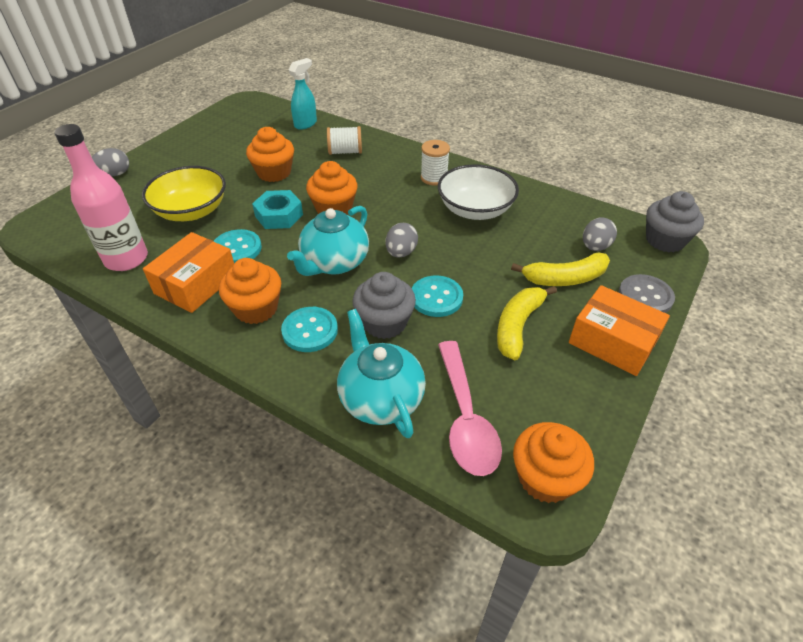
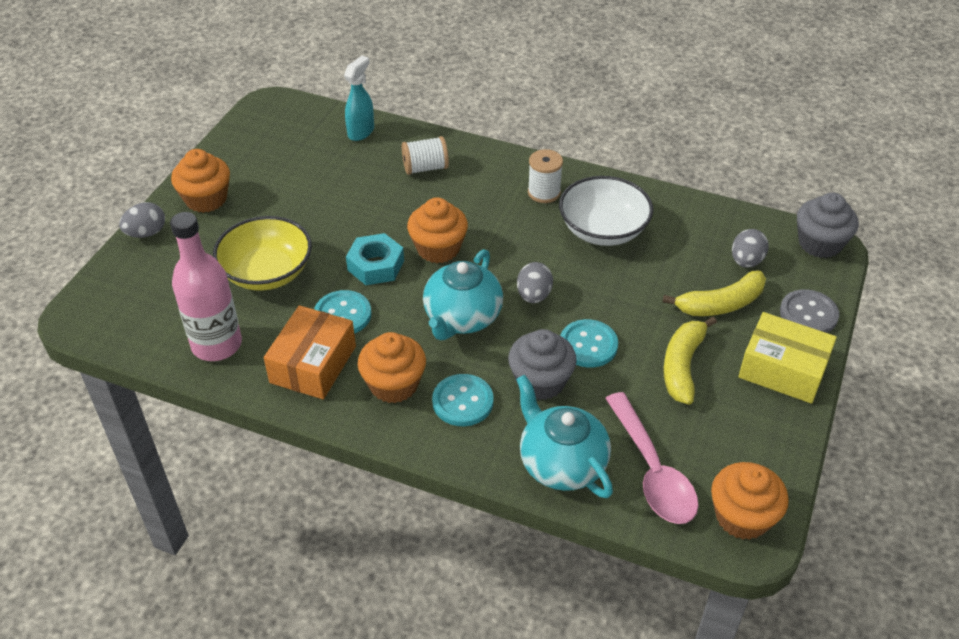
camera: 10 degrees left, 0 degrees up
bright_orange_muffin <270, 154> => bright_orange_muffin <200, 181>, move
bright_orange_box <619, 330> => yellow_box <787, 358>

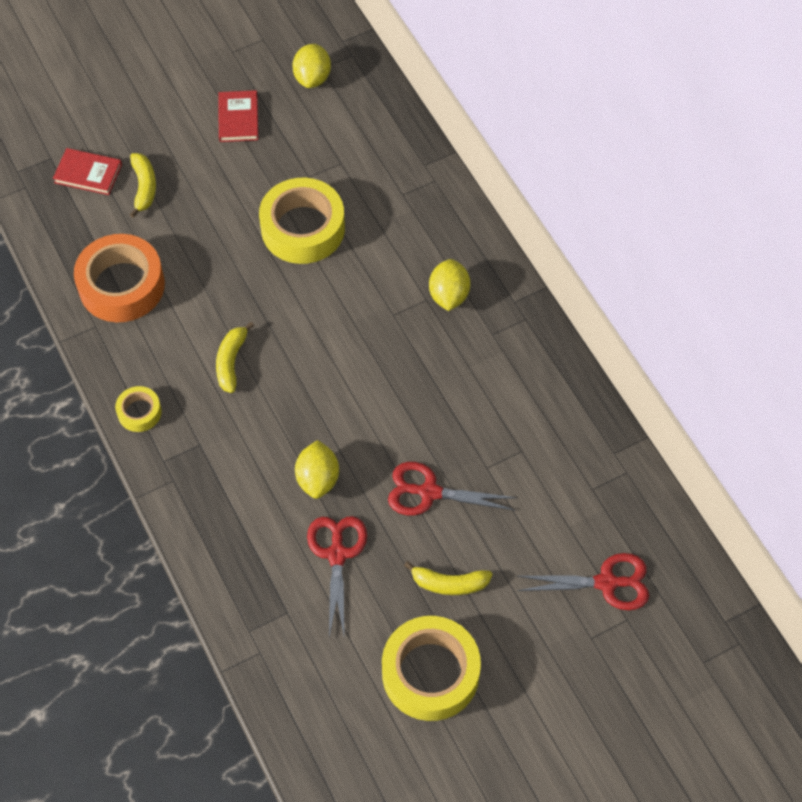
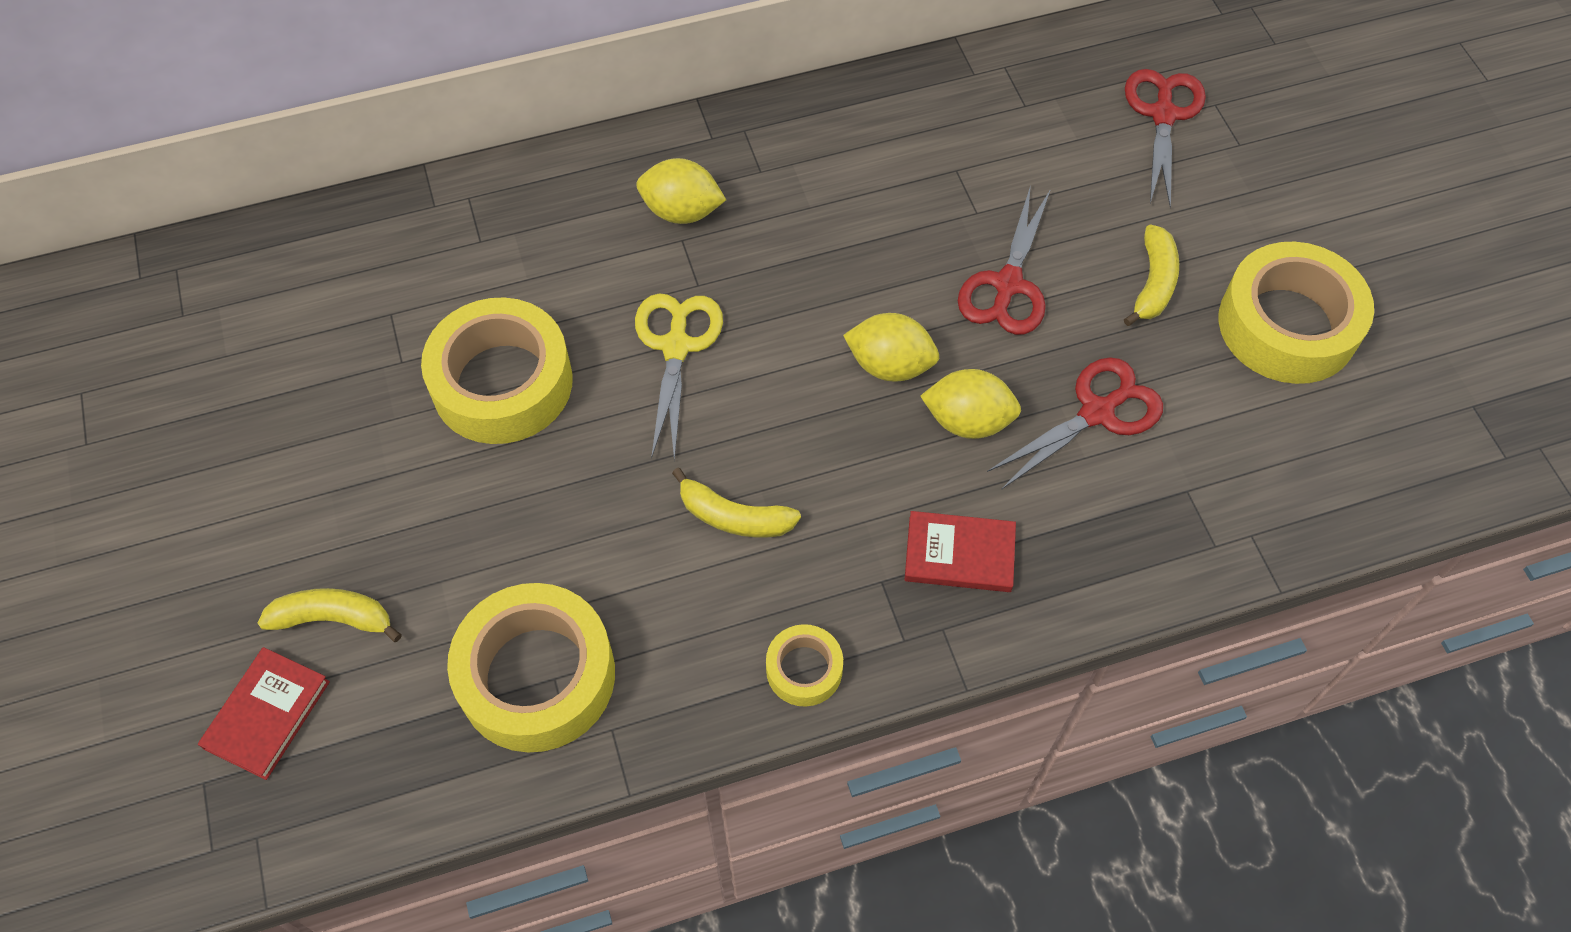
camera: 80 degrees left, 0 degrees up
bright_orange_tape <119, 278> => yellow_tape <531, 667>
nothing => yellow_scissors <679, 377>
yellow_lemon <311, 66> => yellow_lemon <891, 347>, move
red_hardcover <238, 116> => red_hardcover <960, 551>, move
red_scissors <337, 576> => red_scissors <1075, 423>, 135 degrees clockwise

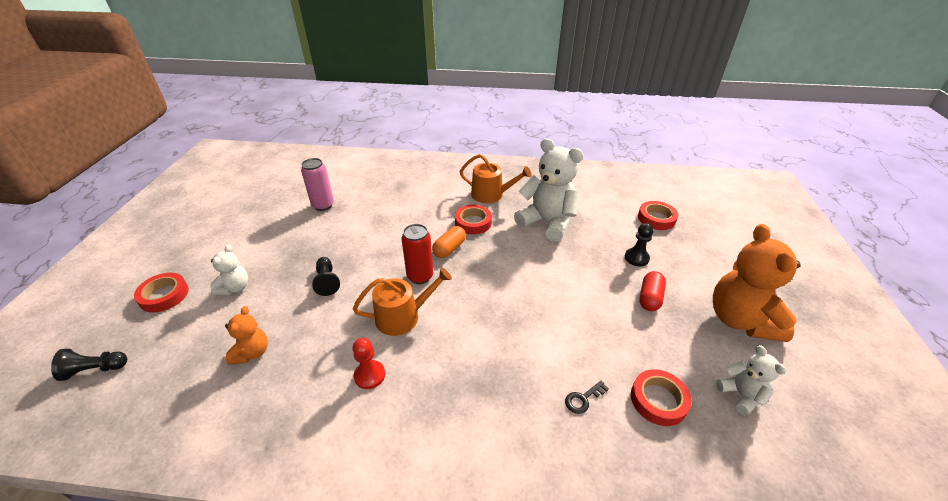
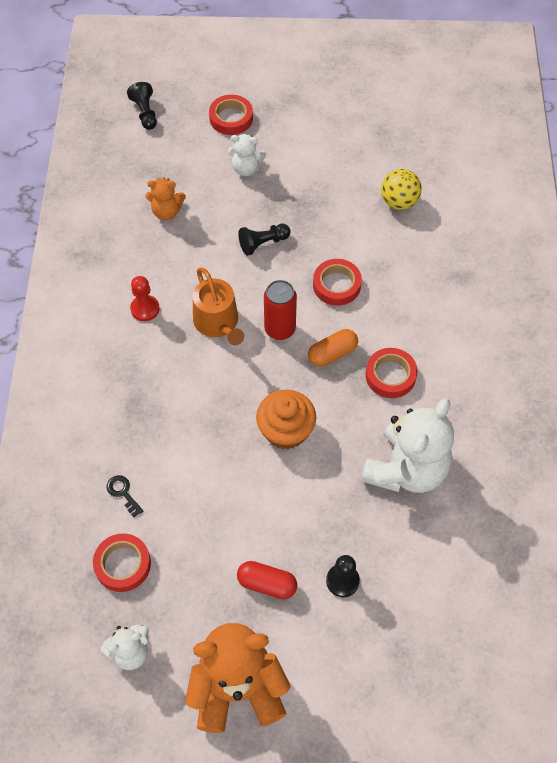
camera: 85 degrees right, 20 degrees up
nothing => bright_orange_muffin <286, 419>
bright_orange_capsule <449, 242> => bright_orange_capsule <333, 348>, 60 degrees counterclockwise
red_tape <658, 215> => red_tape <337, 282>, move
rose-pink_can <317, 184> => yellow_sphere <401, 189>
bright_orange_sprinkling_can <496, 178> => nothing

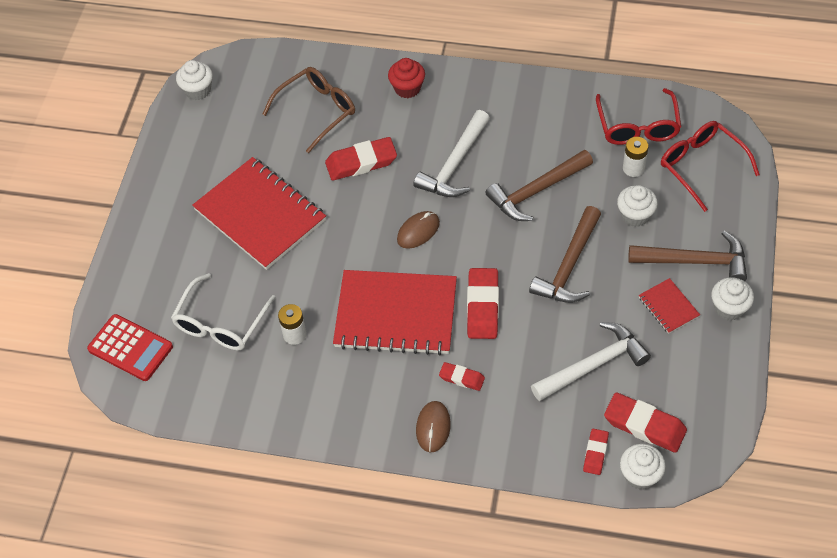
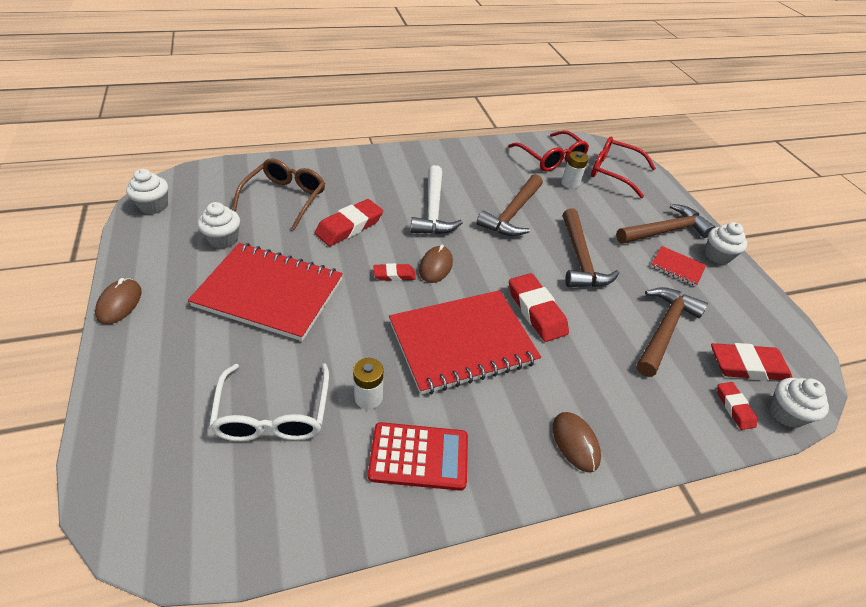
camera: 35 degrees left, 10 degrees down
nothing => dark_brown_PC_mouse <118, 301>
snow-white_muffin <637, 206> => snow-white_muffin <218, 225>, move
red_adding_machine <130, 347> => red_adding_machine <418, 456>, move
red_gum_eraser <462, 376> => red_gum_eraser <395, 272>, move
snow-white_claw_hammer <591, 361> => dark_brown_claw_hammer <672, 332>
red_muffin <406, 78> => nothing

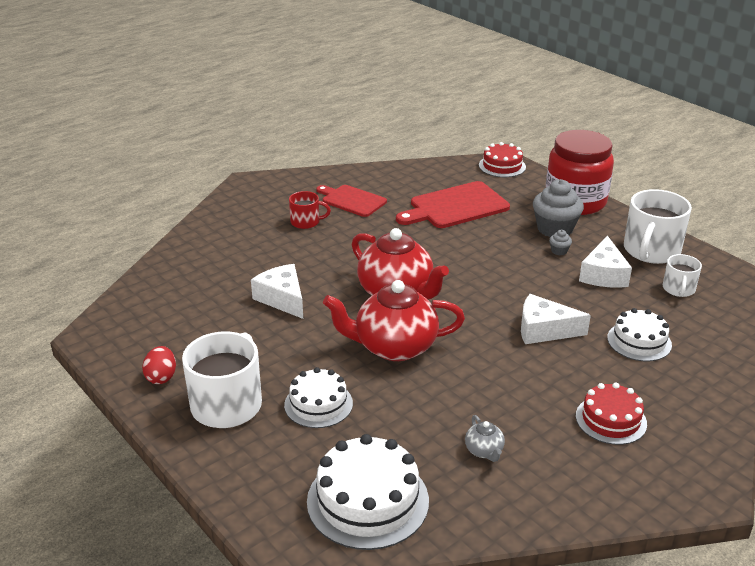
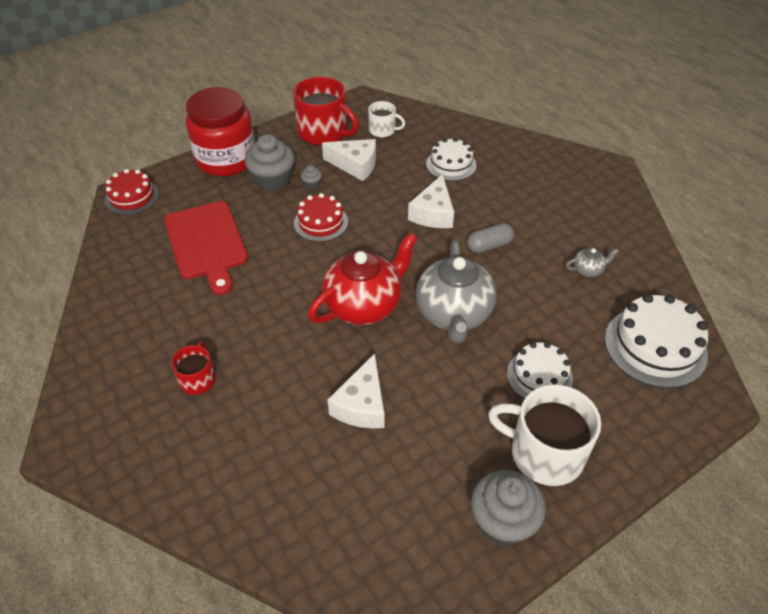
camera: 85 degrees left, 15 degrees up
snow-white_tea_mug <658, 226> => red_tea_mug <326, 111>
red_cake <611, 414> => red_cake <321, 217>, move
snow-white_cheese <277, 291> => snow-white_cheese <356, 390>, 45 degrees counterclockwise
red_teapot <394, 320> => grey_teapot <455, 291>
nothing => grey_capsule <490, 238>
red_egg_shape <159, 365> => grey_muffin <508, 508>
red_bread_board <351, 201> => nothing

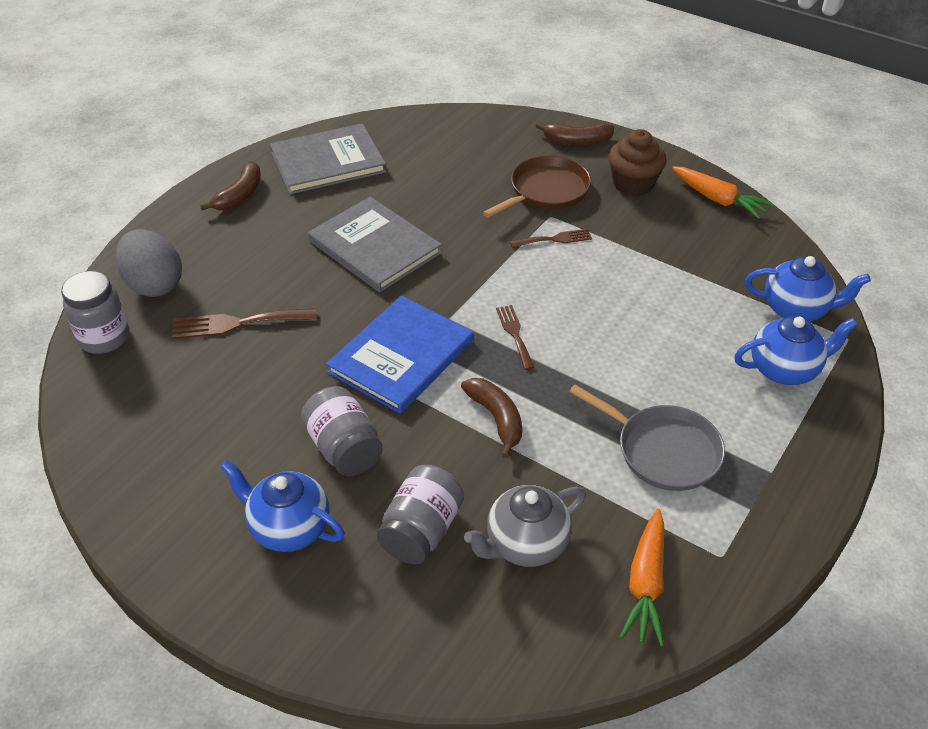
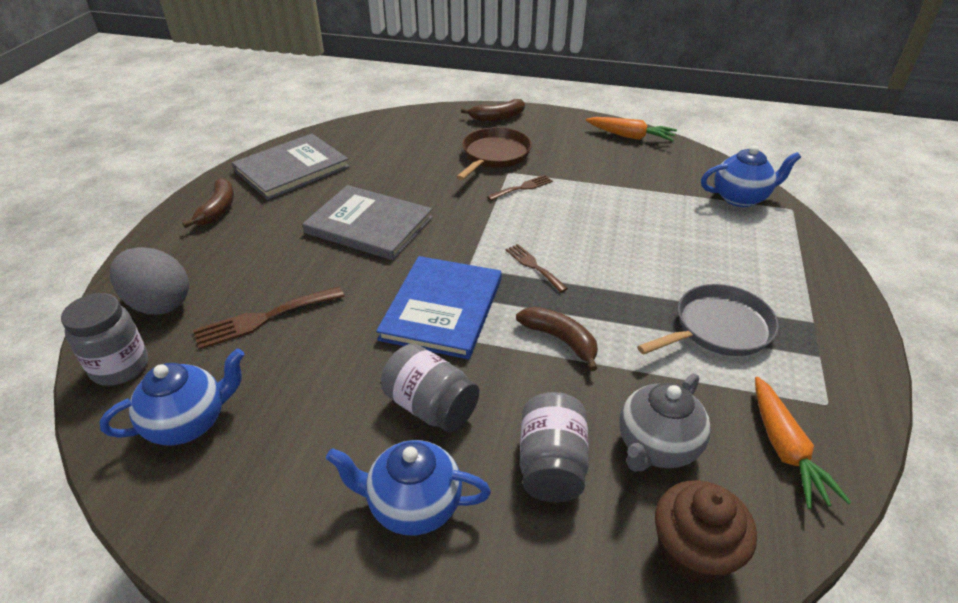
camera: 20 degrees left, 5 degrees down
royal_blue_teapot <796, 350> => royal_blue_teapot <172, 396>, move
grey_frying_pan <647, 437> => grey_frying_pan <708, 320>, 45 degrees counterclockwise
dark_brown_muffin <637, 162> => dark_brown_muffin <706, 532>, move

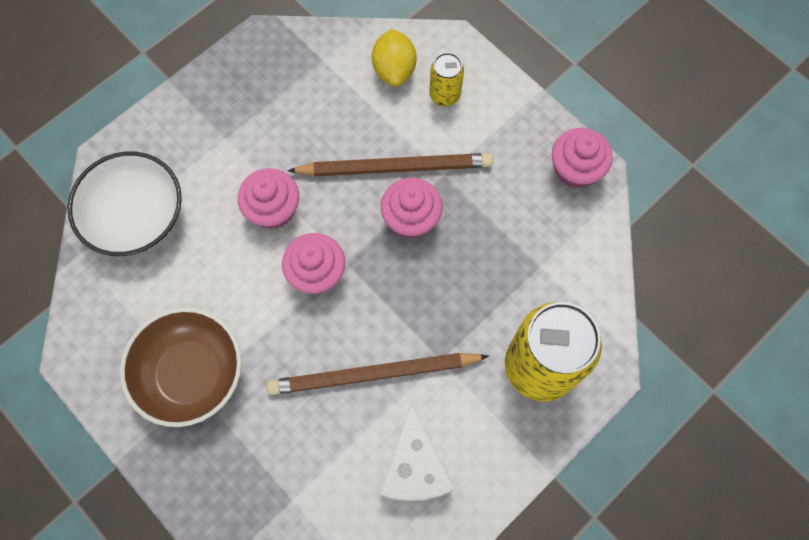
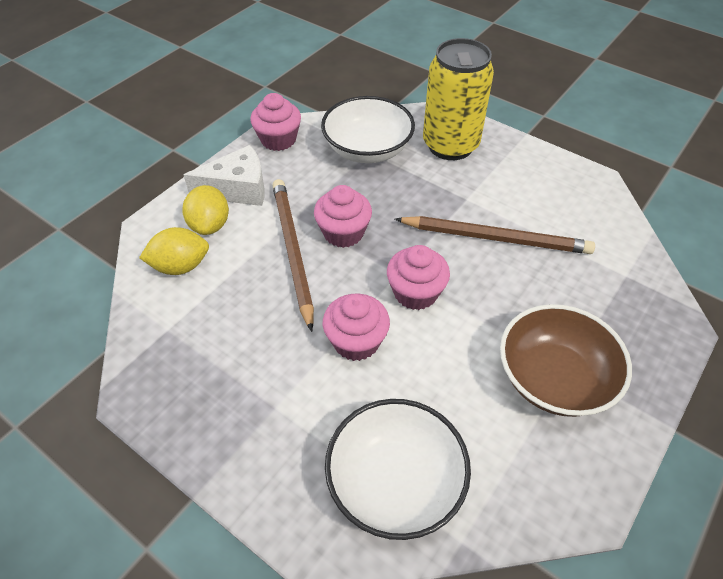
camera: 100 degrees left, 20 degrees down
yellow_can <446, 79> => yellow_lemon <205, 210>
snow-white_cheese <417, 452> => snow-white_cheese <224, 175>, move
nothing => snow-white_serving_bowl <368, 129>
dark_brown_wooden_pencil <378, 374> => dark_brown_wooden_pencil <495, 235>, 60 degrees counterclockwise

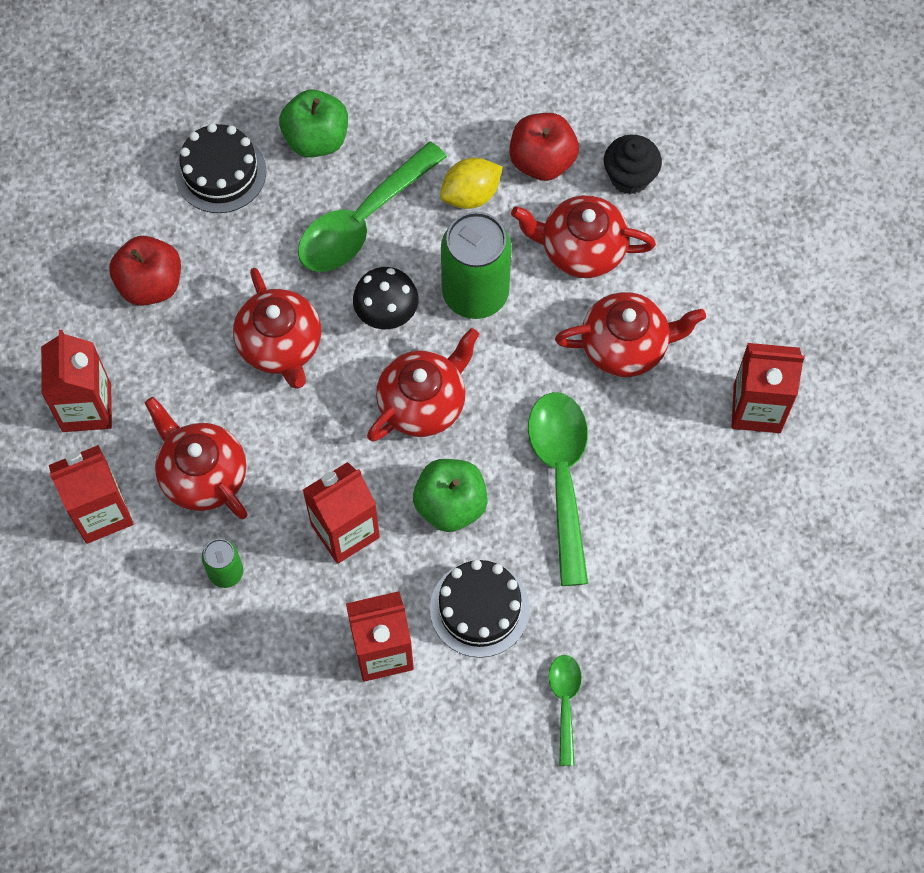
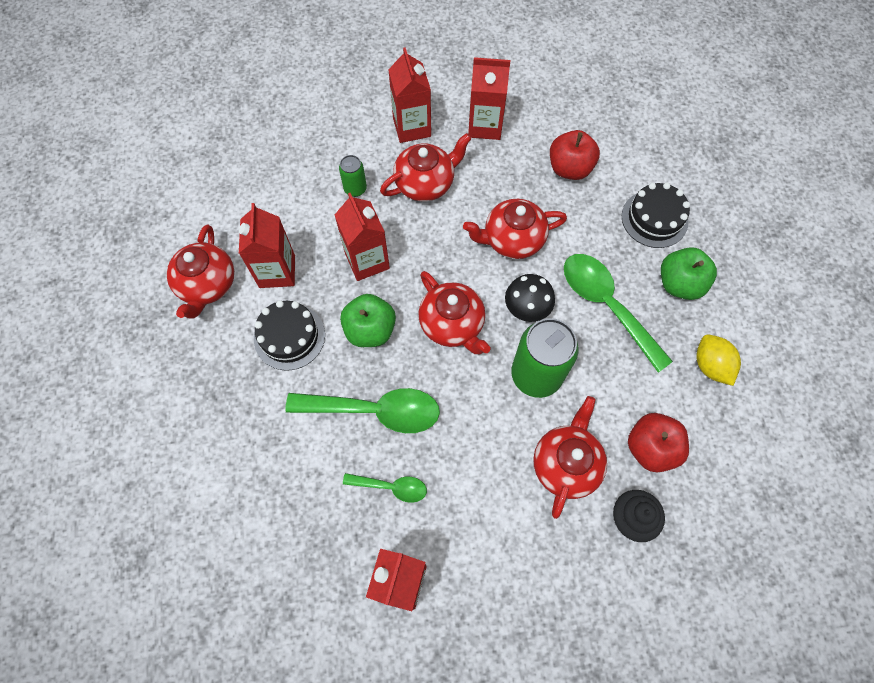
camera: 100 degrees right, 0 degrees up
red_teapot <630, 334> => red_teapot <200, 271>, move
emerald_spoon <565, 710> => emerald_spoon <385, 488>, move
yellow_lemon <471, 183> => yellow_lemon <718, 360>, move

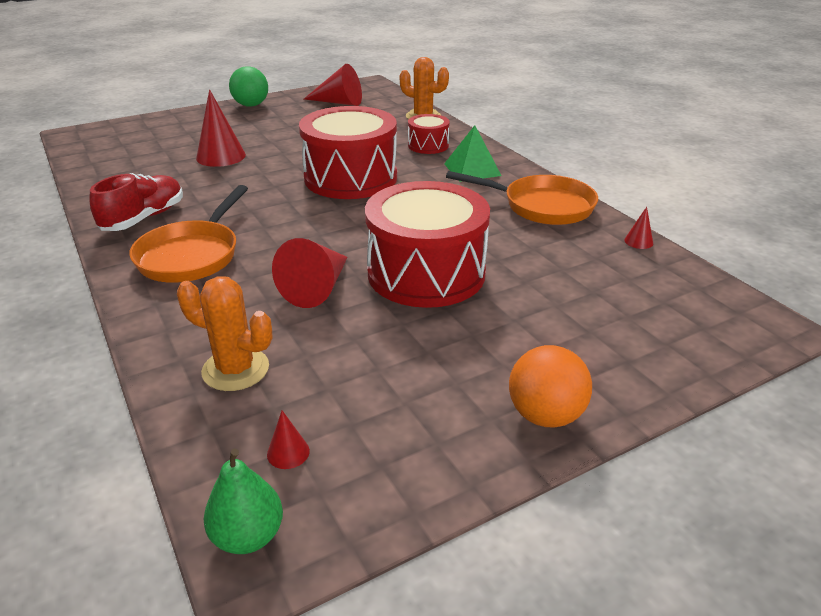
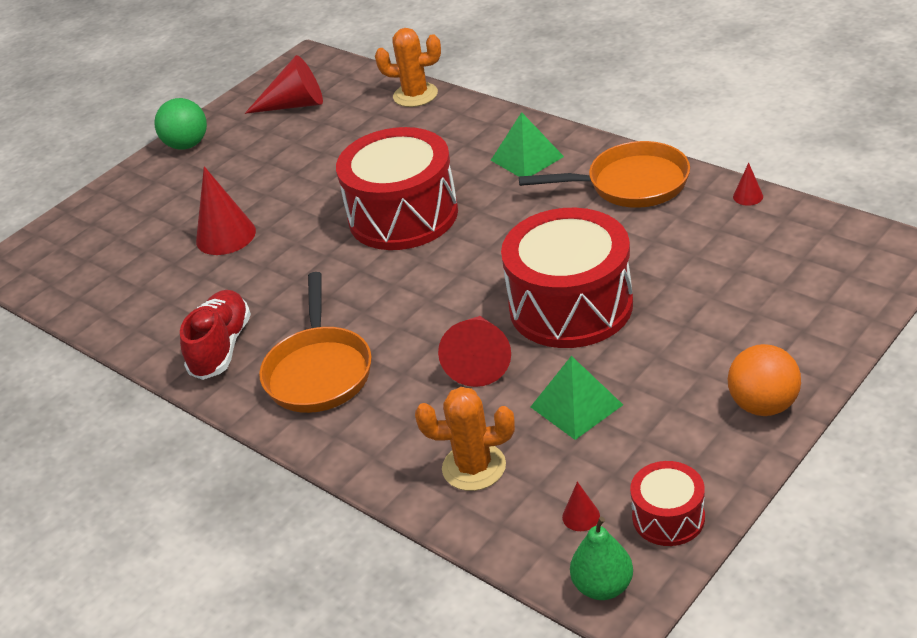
camera: 15 degrees left, 5 degrees up
nothing => emerald_solid_pyramid <577, 398>
red_toy_drum <429, 134> => red_toy_drum <667, 503>, move

